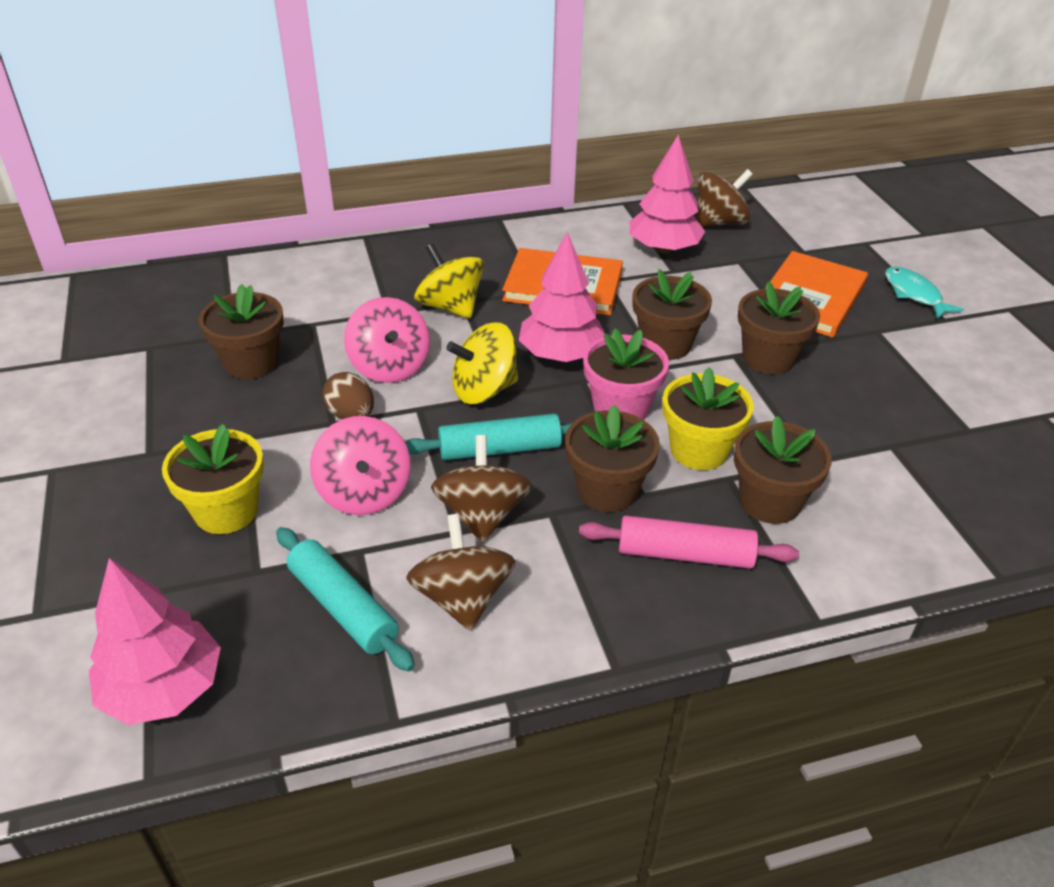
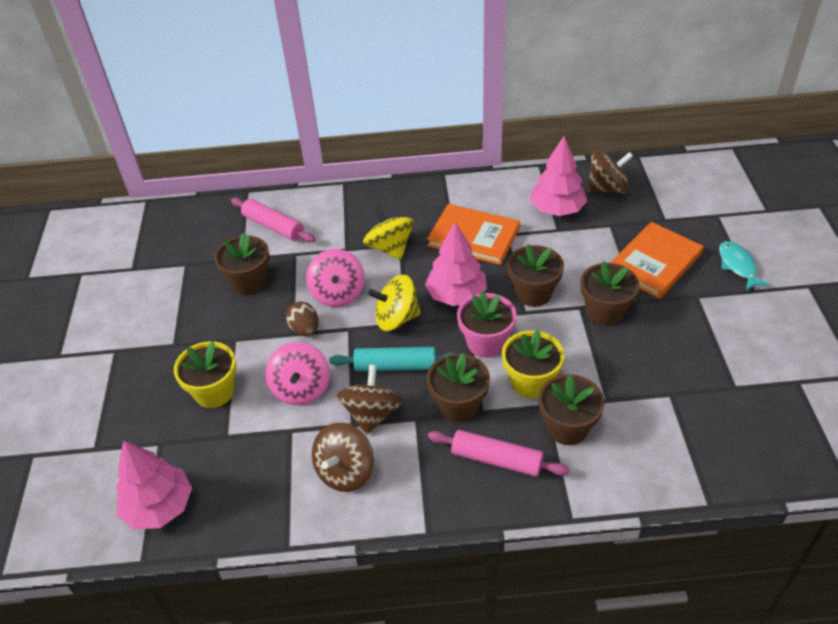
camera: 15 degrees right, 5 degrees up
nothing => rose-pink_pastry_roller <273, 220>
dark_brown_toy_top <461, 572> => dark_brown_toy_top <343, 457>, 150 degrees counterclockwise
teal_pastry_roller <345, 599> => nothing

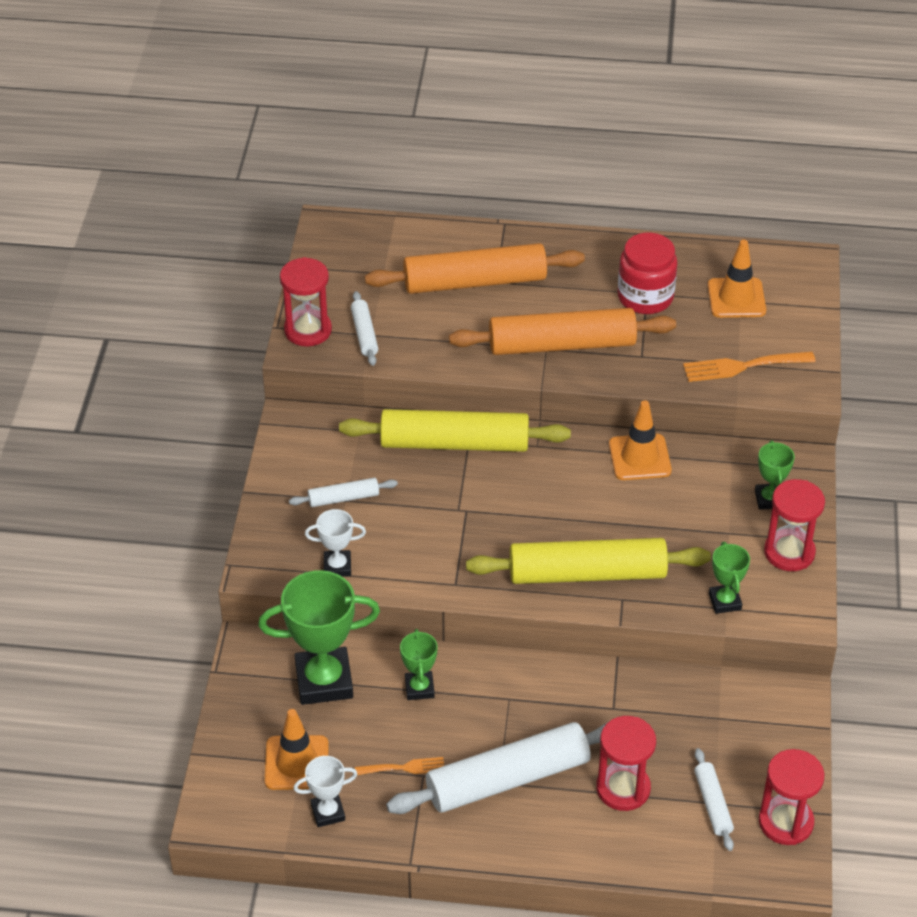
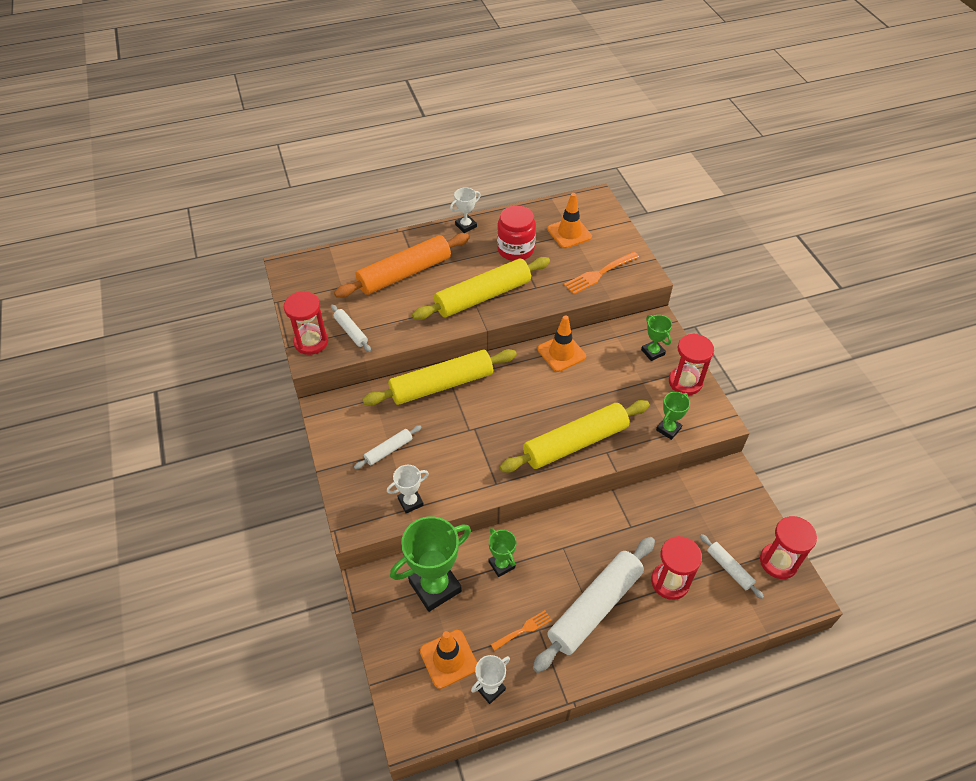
camera: 25 degrees left, 5 degrees up
bright_orange_pastry_roller <562, 331> => yellow_pastry_roller <481, 288>
nothing => snow-white_award_cup <465, 210>
emerald_award_cup <729, 578> => emerald_award_cup <673, 416>, 75 degrees clockwise

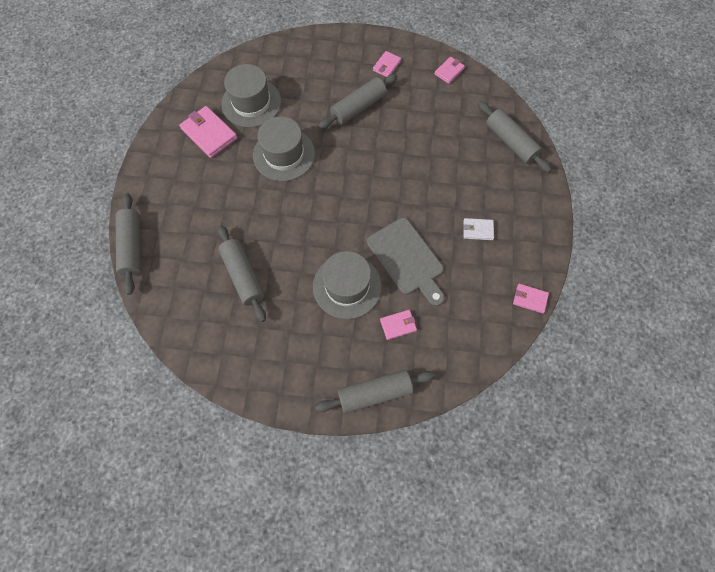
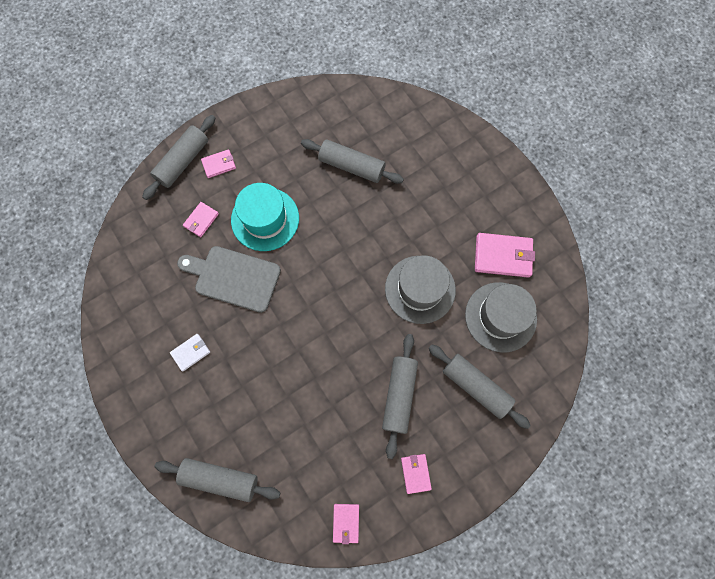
camera: 140 degrees right, 5 degrees up
rose-pink_wallet <531, 299> => rose-pink_wallet <218, 163>, move
grey_top_hat <347, 285> => teal_top_hat <265, 217>
grey_pastry_roller <128, 244> => grey_pastry_roller <480, 386>, move

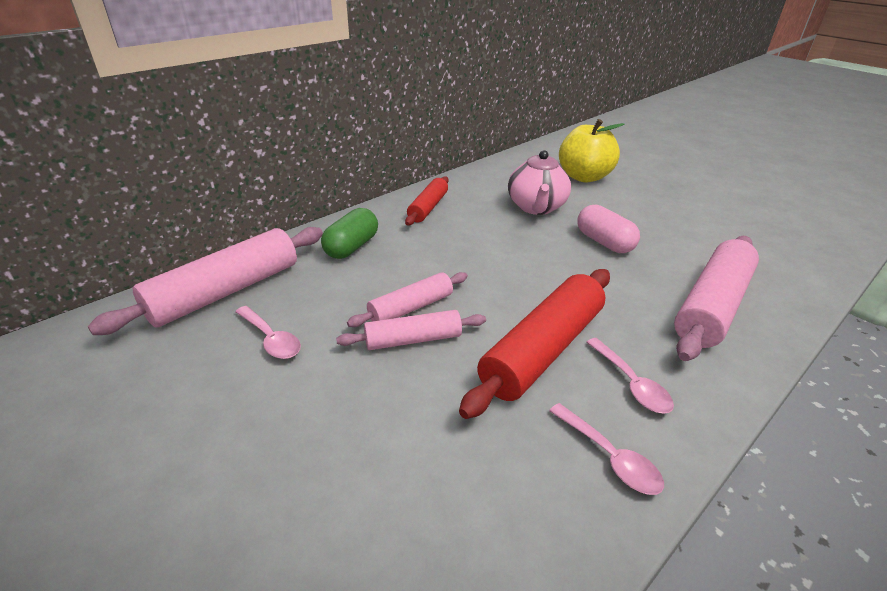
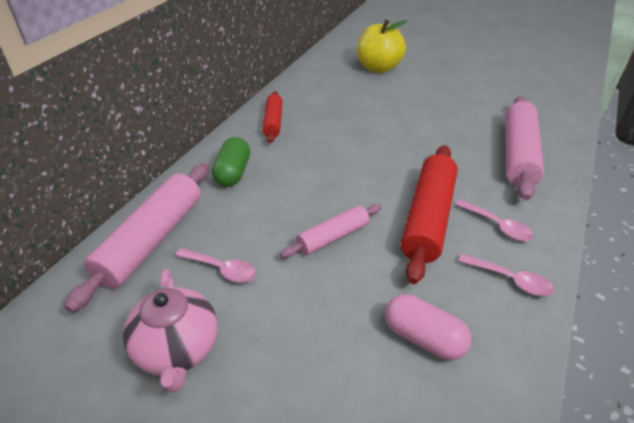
camera: 20 degrees left, 5 degrees up
rose-pink_teapot <539, 182> => rose-pink_teapot <170, 330>, move
rose-pink_capsule <609, 229> => rose-pink_capsule <428, 327>, move
rose-pink_pastry_roller <407, 299> => nothing

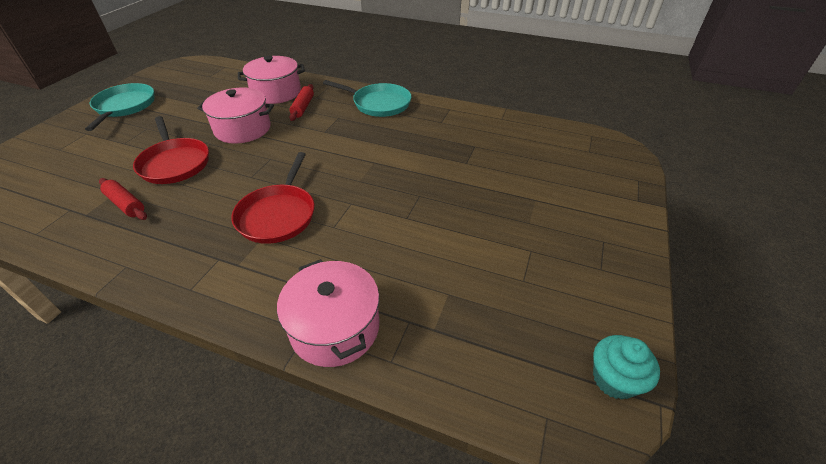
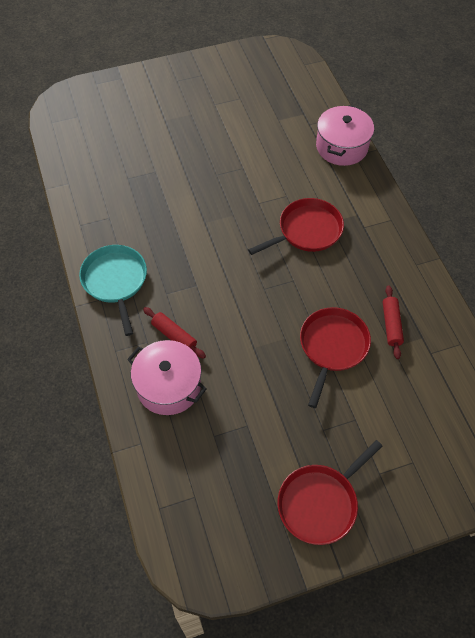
camera: 130 degrees left, 15 degrees up
red_pastry_roller <301, 102> => red_pastry_roller <174, 333>, 75 degrees clockwise
teal_frying_pan <120, 107> => red_frying_pan <329, 492>
rose-pink_stockpot <235, 115> => nothing
teal_muffin <626, 367> => nothing

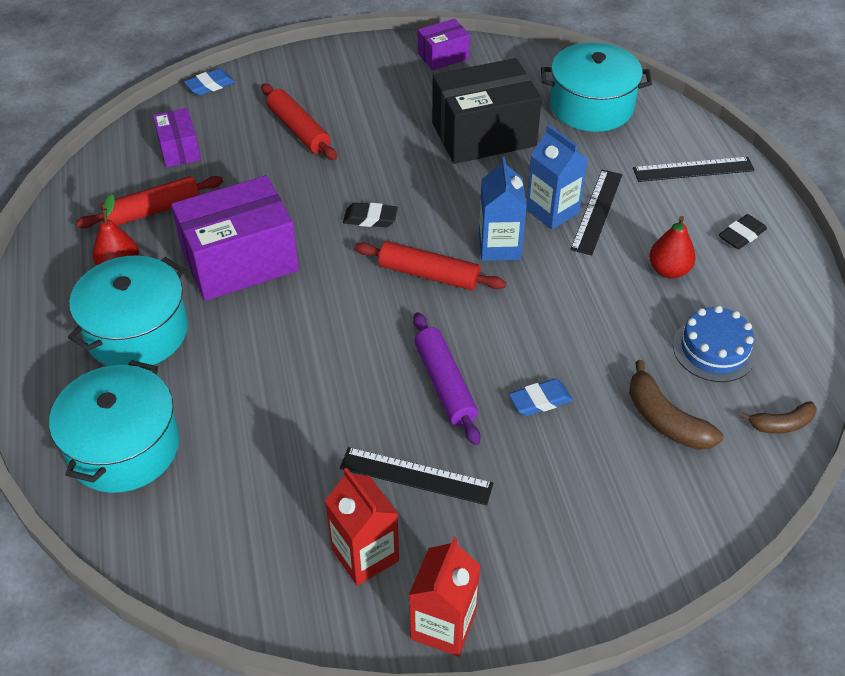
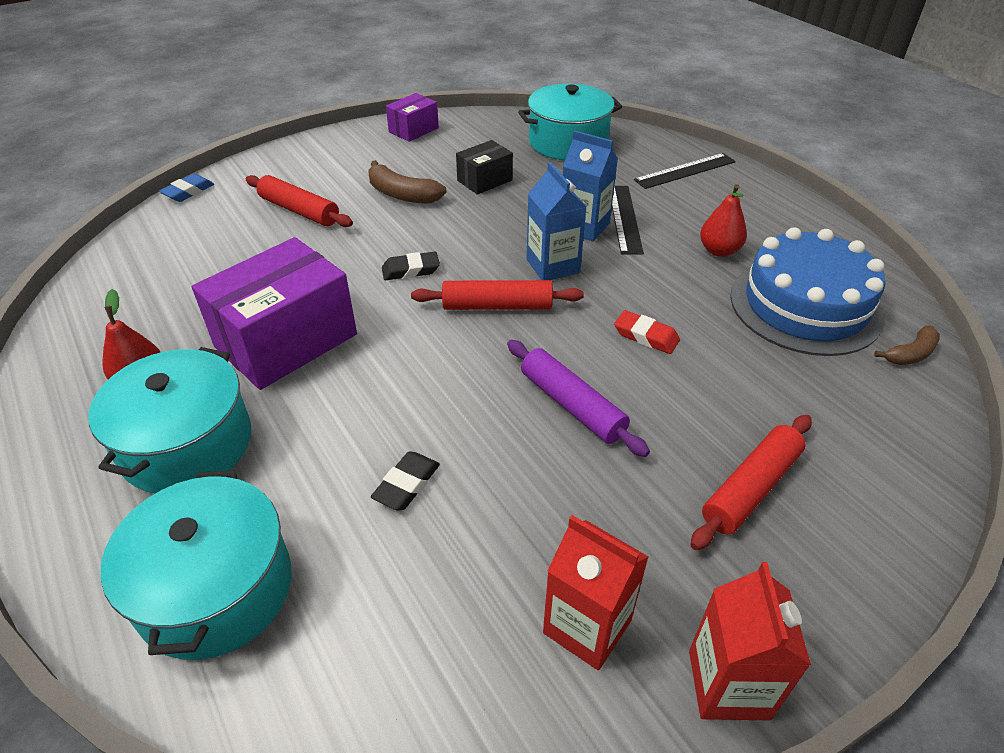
camera: 20 degrees left, 5 degrees down
dark_brown_toy_banana <676, 405> => dark_brown_toy_banana <408, 181>, move
black_gum_eraser <743, 231> => black_gum_eraser <405, 480>, move
black_box <487, 111> => black_box <484, 167>, x0.51
nothing => red_gum_eraser <647, 332>
red_pastry_roller <149, 202> => red_pastry_roller <751, 482>, move
royal_blue_cake <714, 344> => royal_blue_cake <807, 291>, x1.75
violet_box <177, 137> => nothing
black_ruler <416, 476> => nothing
royal_blue_gum_eraser <541, 397> => nothing

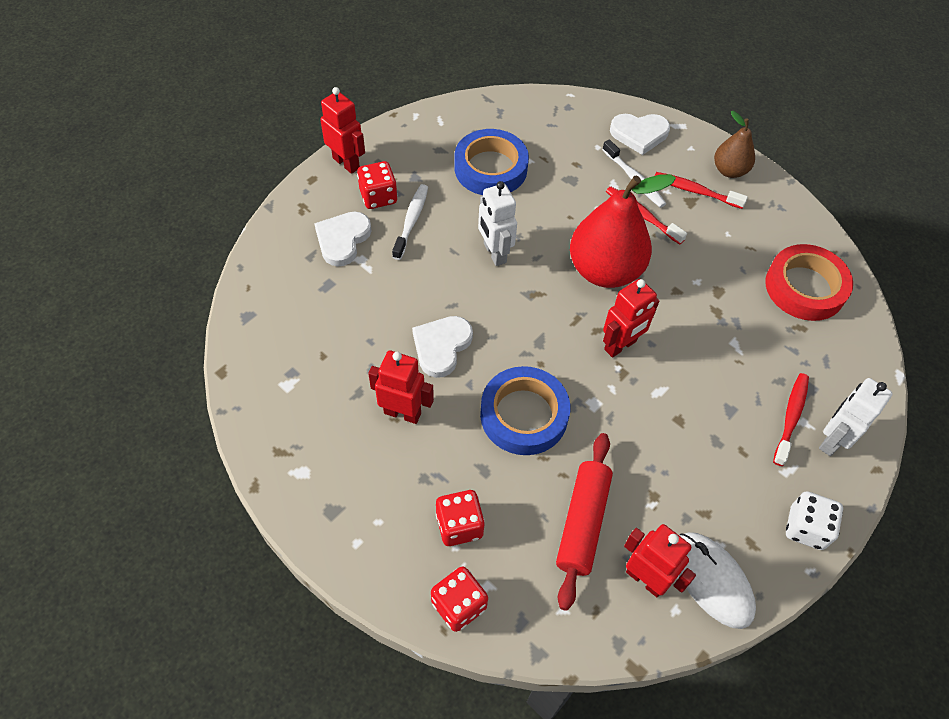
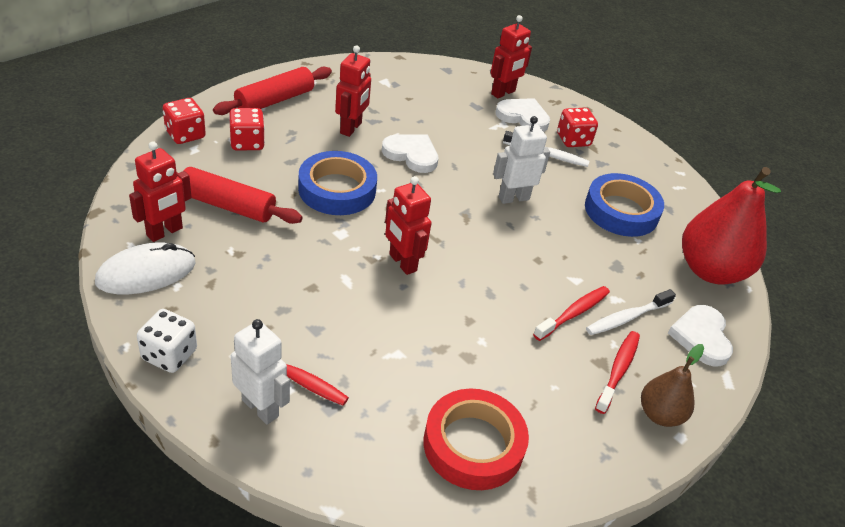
camera: 90 degrees right, 15 degrees down
nothing => red_pastry_roller <272, 91>
red_robot <342, 130> => red_robot <511, 56>, move
red_pear <623, 231> => red_pear <731, 226>, move

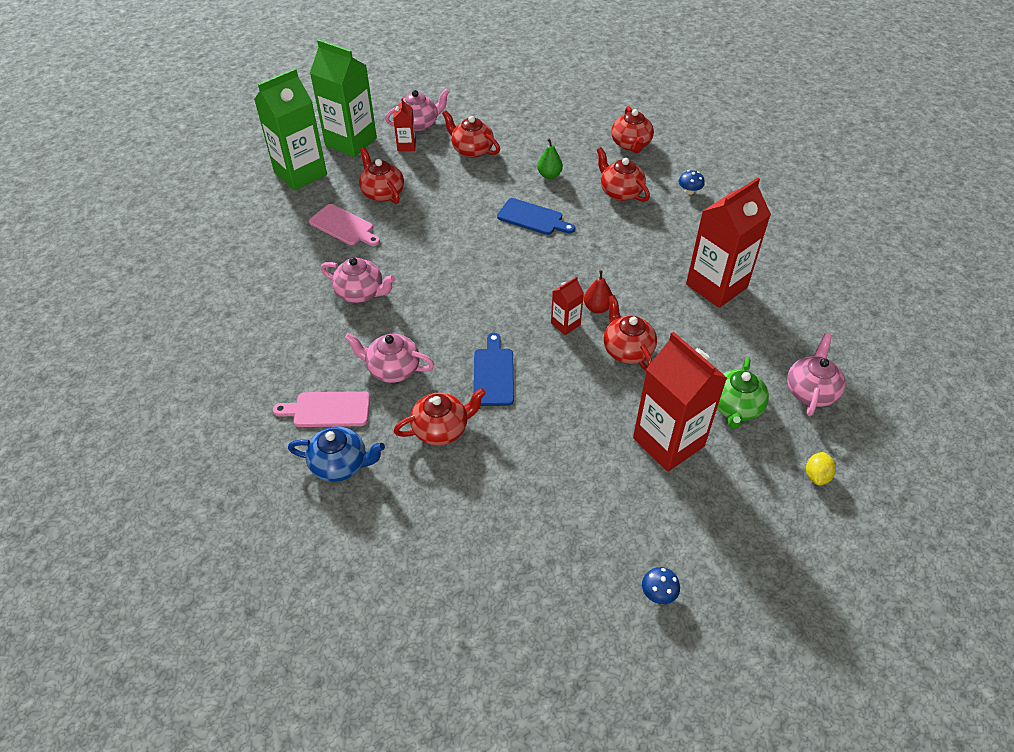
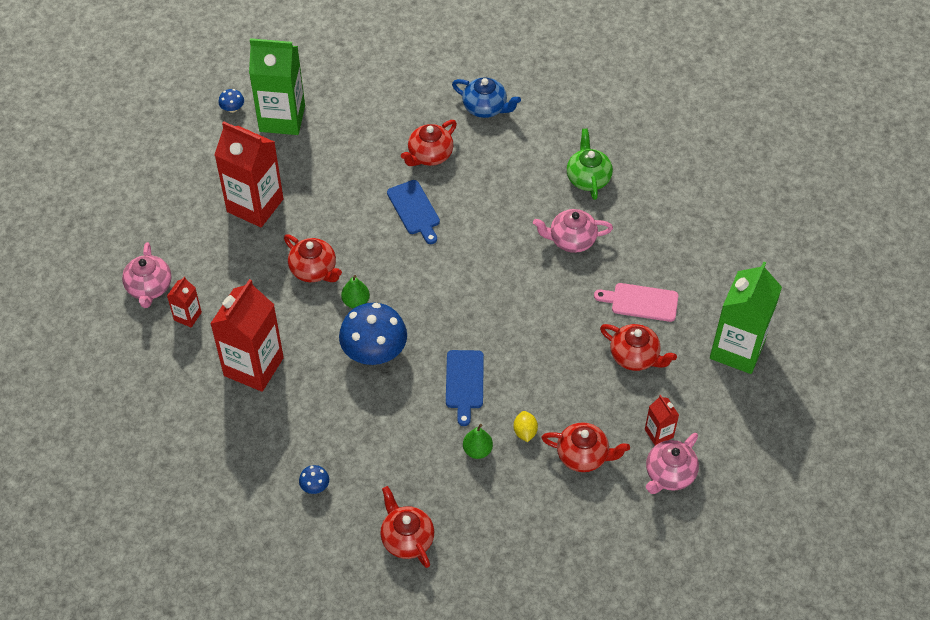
camera: 155 degrees right, 5 degrees up
red_milk_carton <567, 306> => red_milk_carton <184, 302>, move
emerald_milk_carton <343, 98> => emerald_milk_carton <277, 86>, move
nothing => royal_blue_toadstool <373, 334>
red_pear <598, 291> => emerald_pear <355, 291>
royal_blue_bread_board <536, 216> => royal_blue_bread_board <465, 388>, 90 degrees counterclockwise
royal_blue_teapot <336, 454> => royal_blue_teapot <486, 97>, 135 degrees counterclockwise
yellow_lemon <821, 469> => yellow_lemon <525, 426>, move
emerald_teapot <743, 393> => emerald_teapot <590, 164>, move
rose-pink_bread_board <321, 409> => nothing
rose-pink_teapot <390, 358> => nothing
red_teapot <623, 174> => nothing

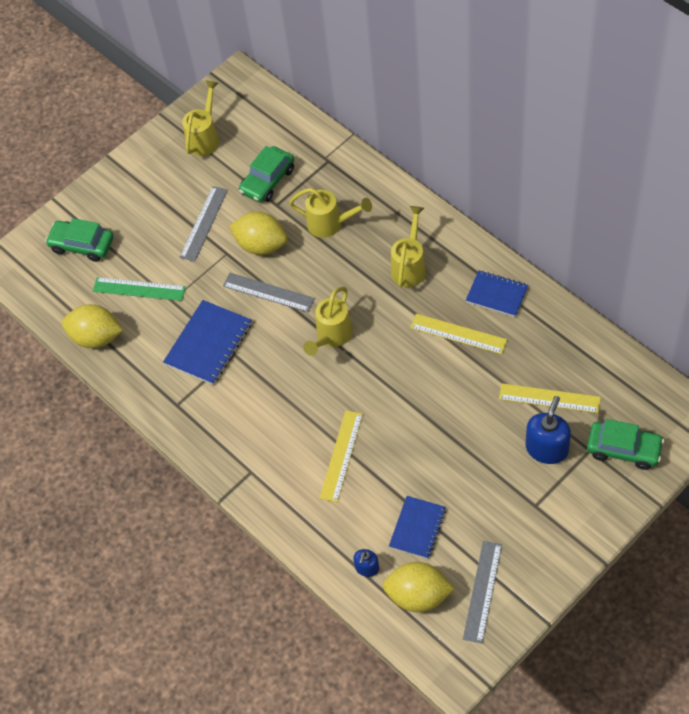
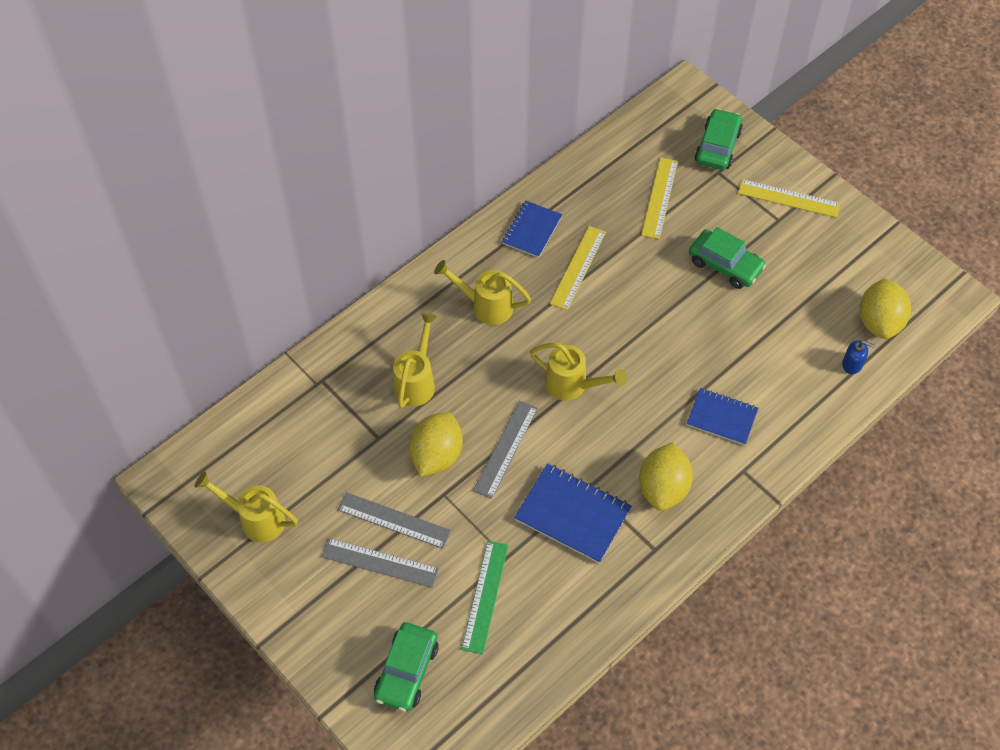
camera: 95 degrees left, 0 degrees up
grey_ruler <482, 592> => grey_ruler <380, 563>, move
yellow_lemon <92, 326> => yellow_lemon <666, 476>, move
royal_blue_notebook <417, 527> => royal_blue_notebook <722, 416>, move
emerald_toy_car <266, 174> => emerald_toy_car <727, 258>, move
yellow_ruler <341, 456> => yellow_ruler <789, 198>, move
royal_blue_soap_pump <548, 430> => nothing

